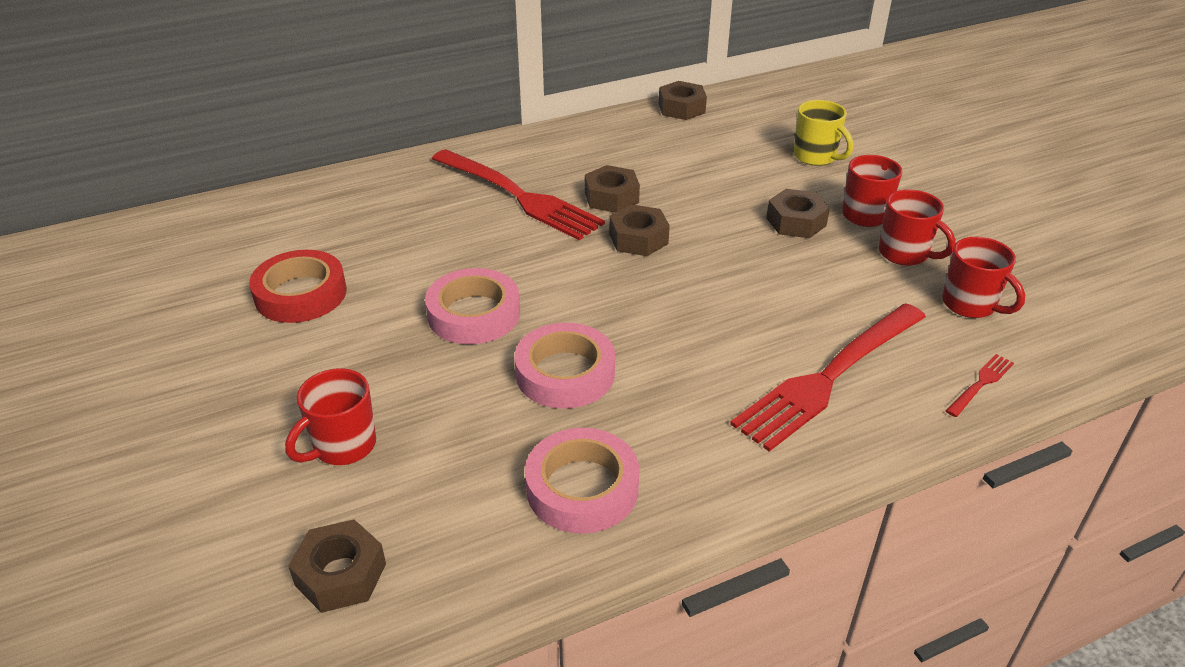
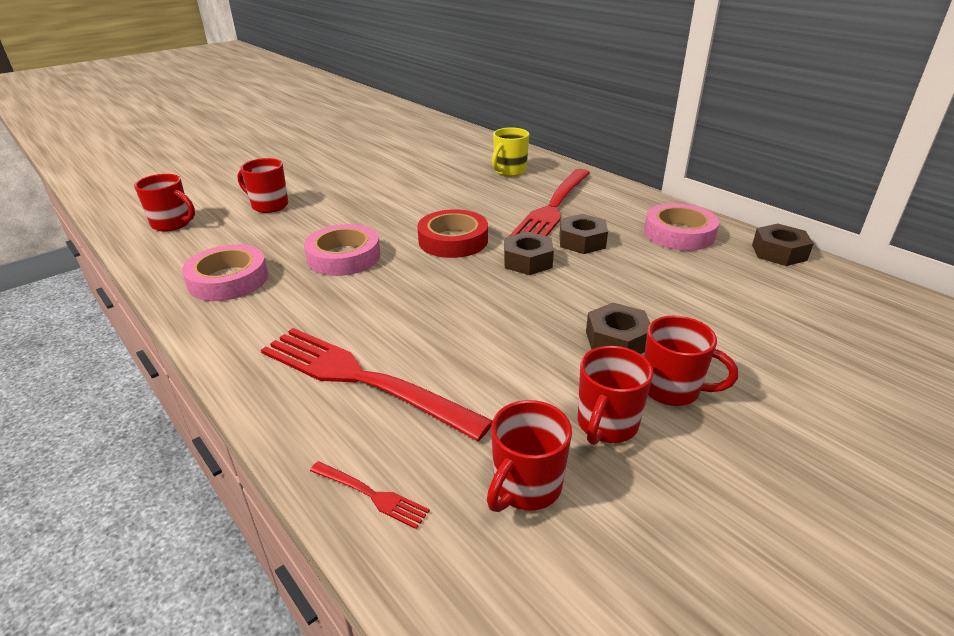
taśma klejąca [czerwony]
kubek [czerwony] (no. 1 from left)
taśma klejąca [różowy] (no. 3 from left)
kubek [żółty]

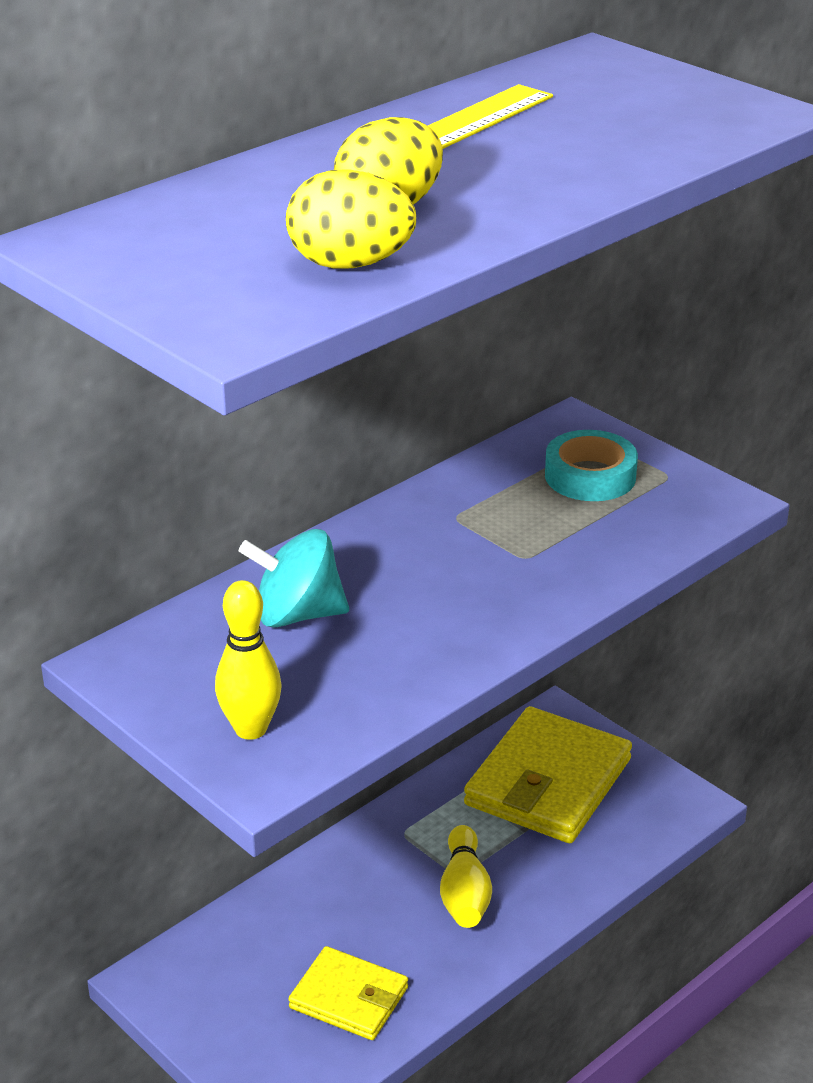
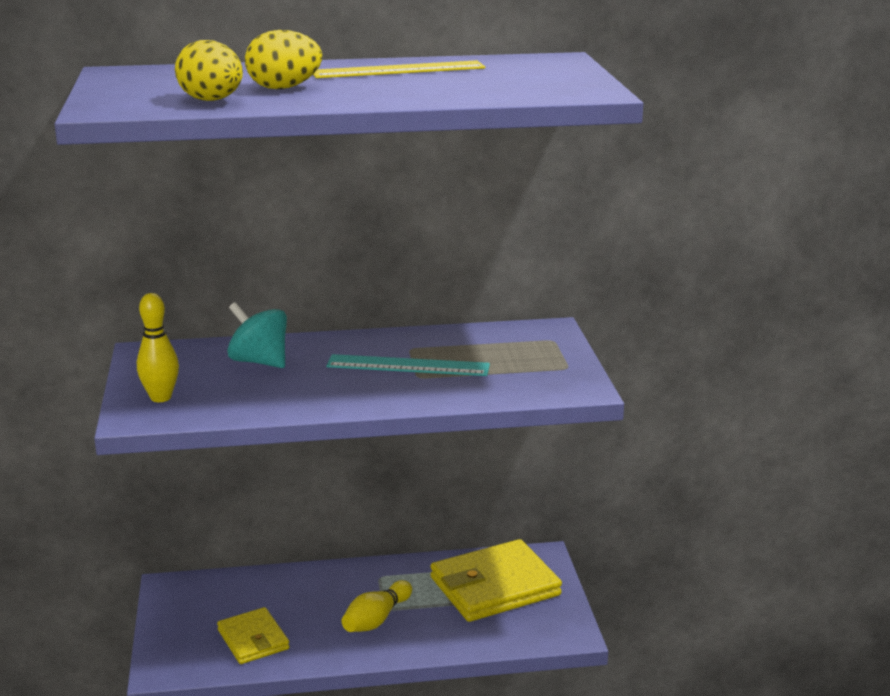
taśma klejąca [turkusowy]
linijka [turkusowy]

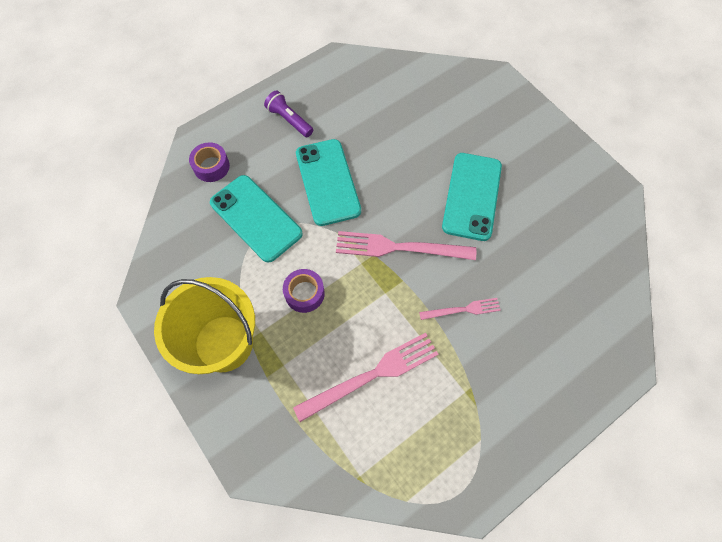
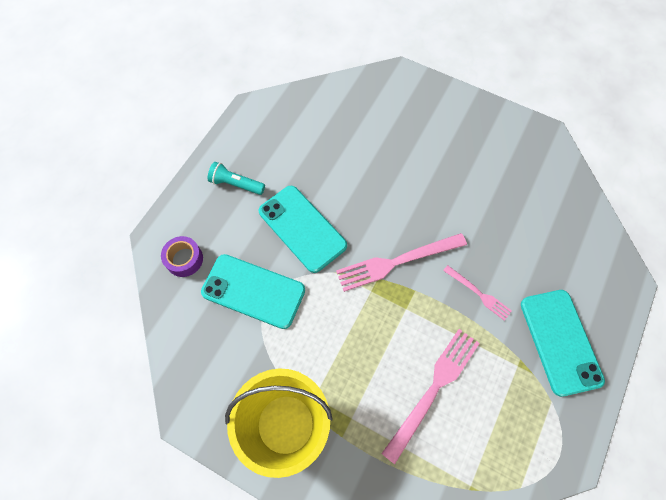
latarka [turkusowy]
taśma klejąca [fioletowy] (no. 2 from left in the first image)
widelec [różowy] (no. 3 from left)
telefon [turkusowy] (no. 3 from left)

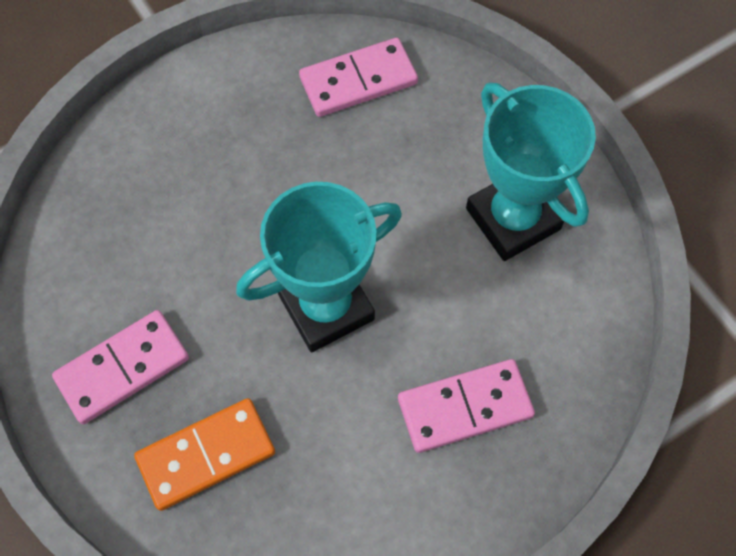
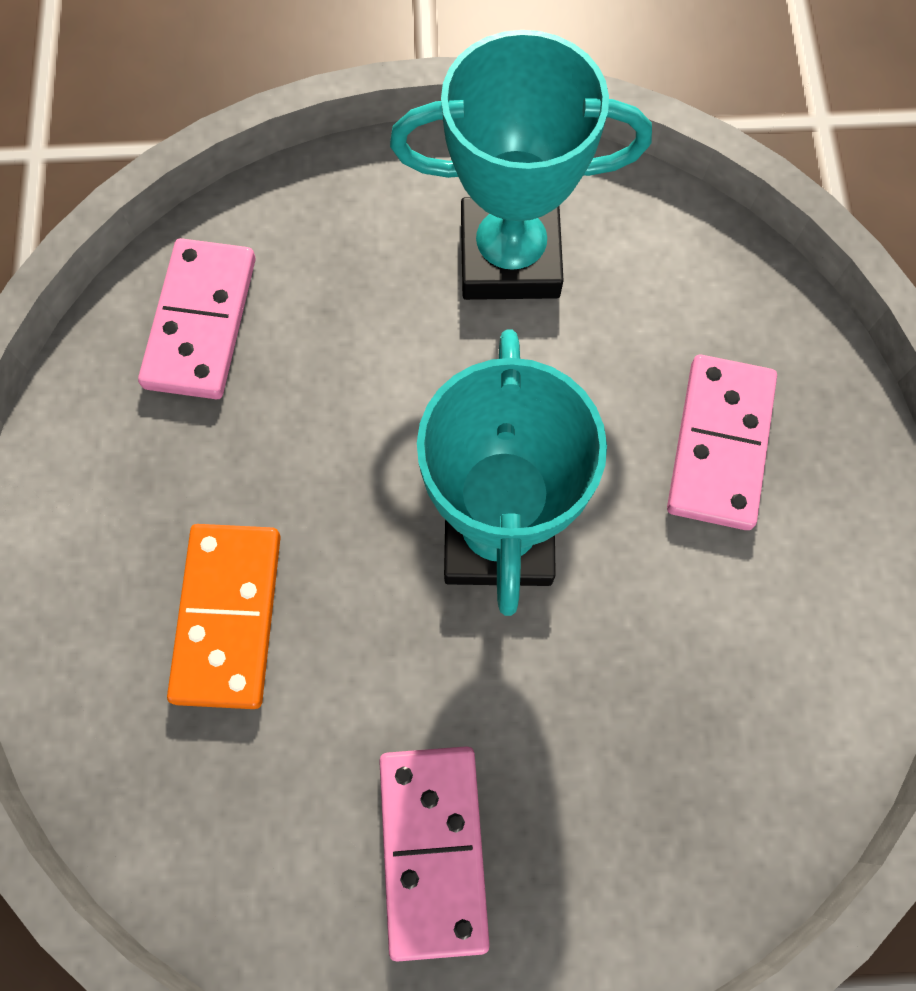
kostka domina [pomarańczowy]

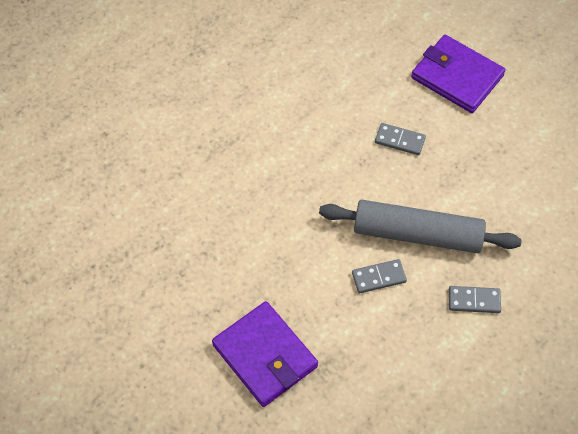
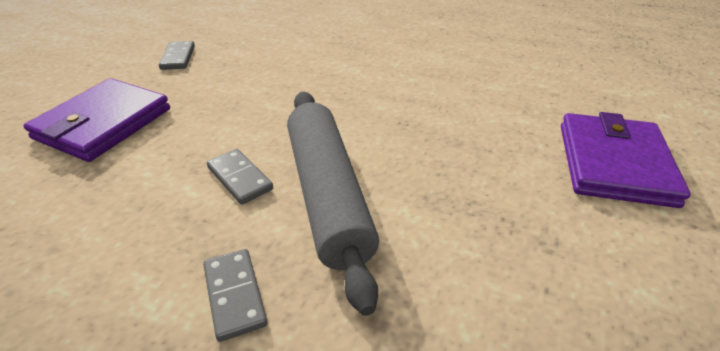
kostka domina [szary] (no. 1 from left)

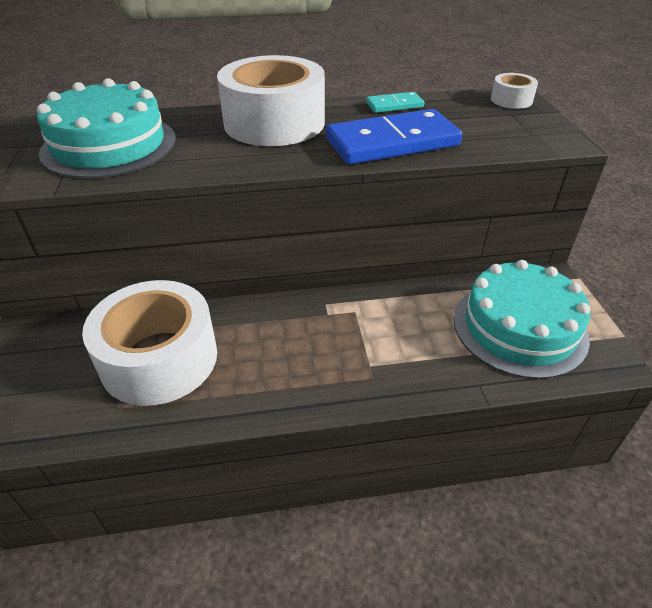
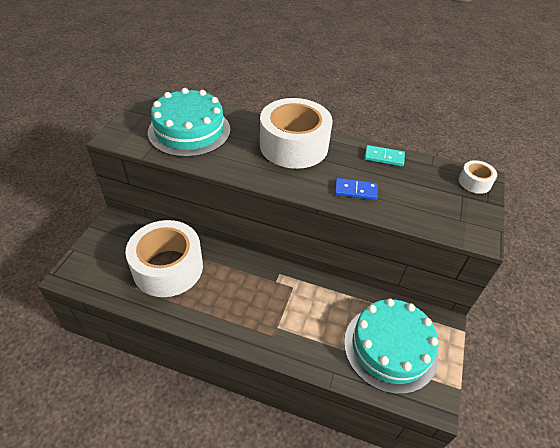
kostka domina [niebieski]

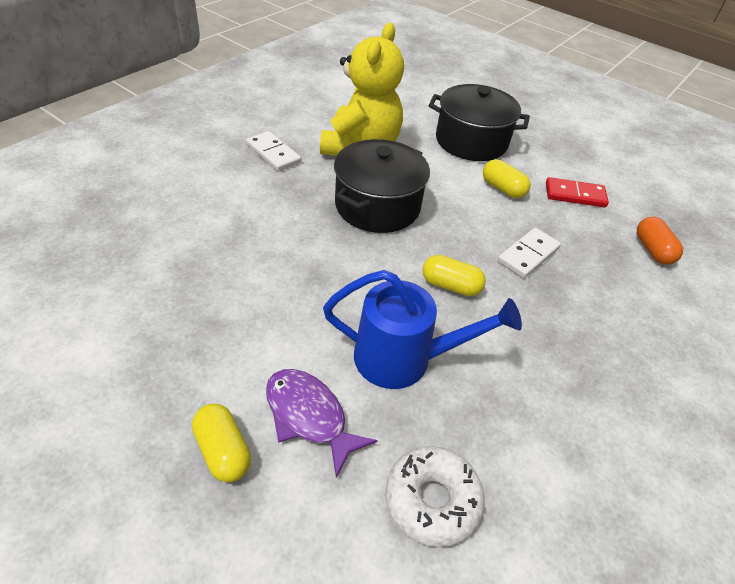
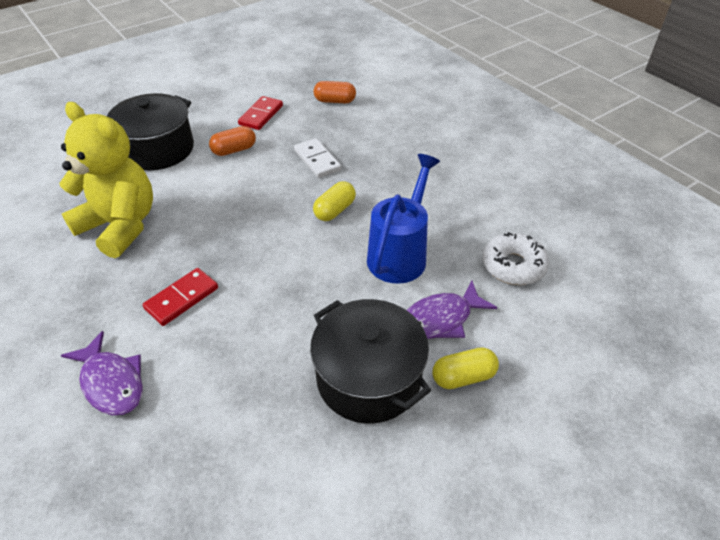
kostka domina [biały] (no. 1 from left in the first image)
garnek [czarny] (no. 2 from left)
kapsułka [pomarańczowy] (no. 1 from left)
ryba [fioletowy] (no. 1 from left)
kostka domina [czerwony] (no. 1 from left)

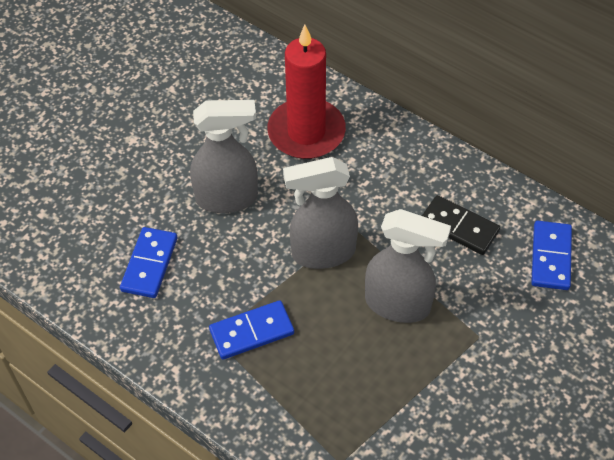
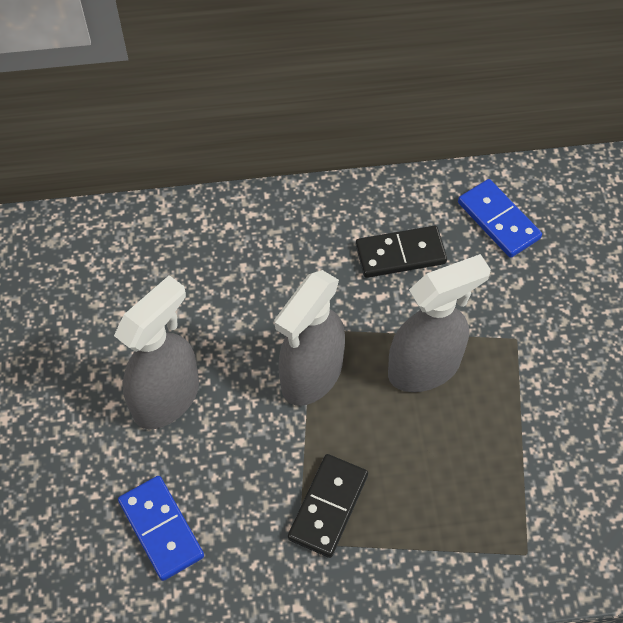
kostka domina [czarny] (no. 1 from left)
świeca [czerwony]

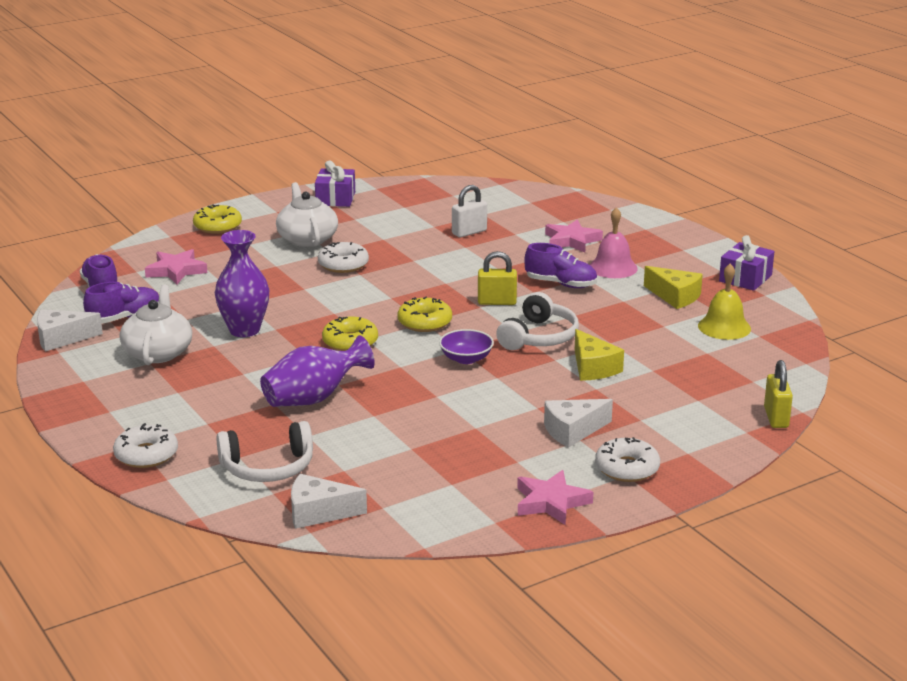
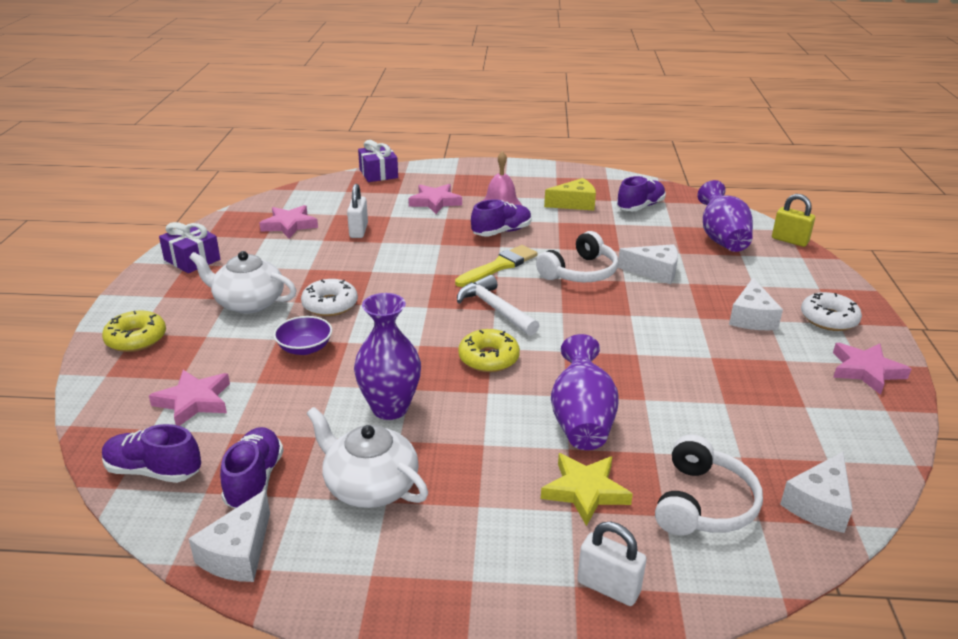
kłódka [biały] (no. 2 from left)
młotek [biały]
miska [fioletowy]
pędzel [żółty]
słuchawki [biały] (no. 1 from left)
ser [biały] (no. 2 from left)
but [fioletowy] (no. 4 from left)
prezent [fioletowy] (no. 2 from left)
gwiazda [różowy] (no. 2 from left)
gwiazda [żółty]
wazon [fioletowy] (no. 3 from left)

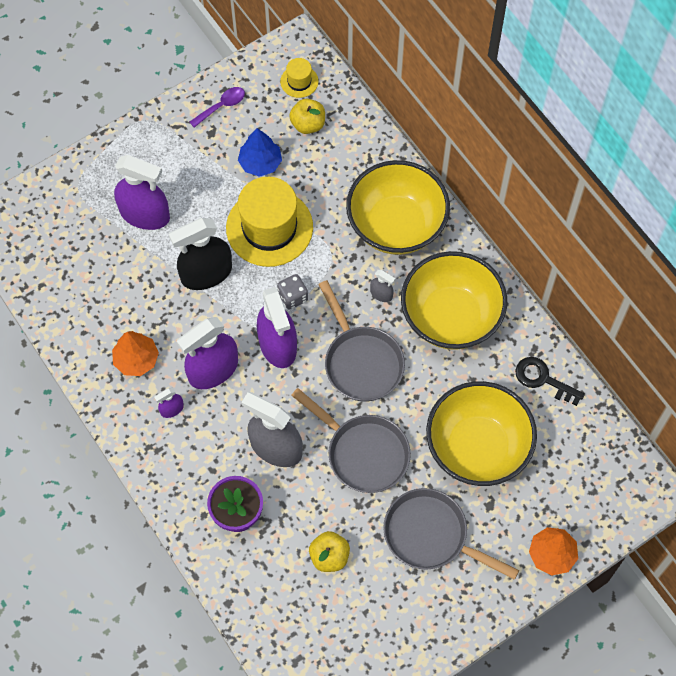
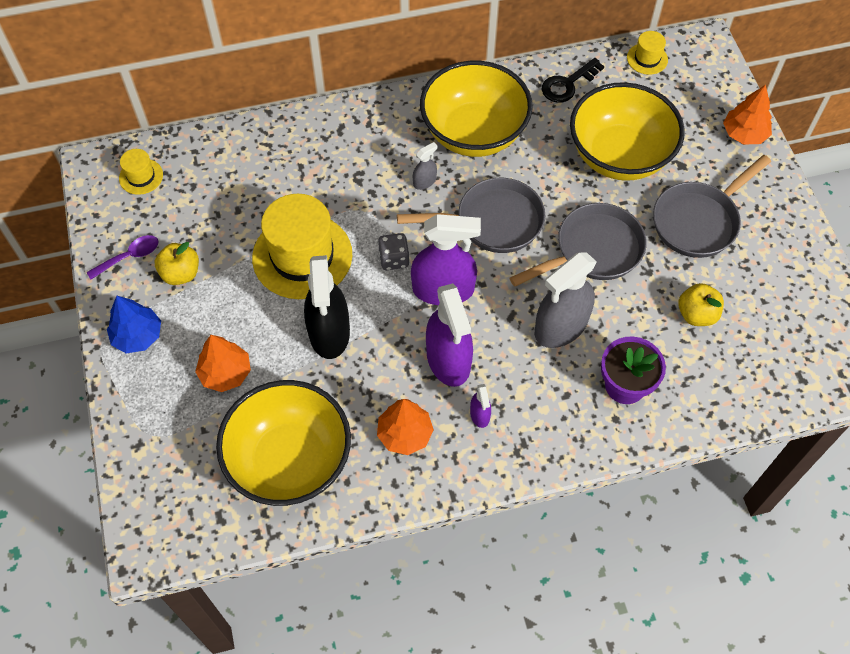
drzewko [pomarańczowy] (no. 1 from left)
łyżka [fioletowy]
drzewko [niebieski]
jabłko [żółty] (no. 1 from left)
miska [żółty] (no. 1 from left)
kapelusz [żółty] (no. 3 from left)

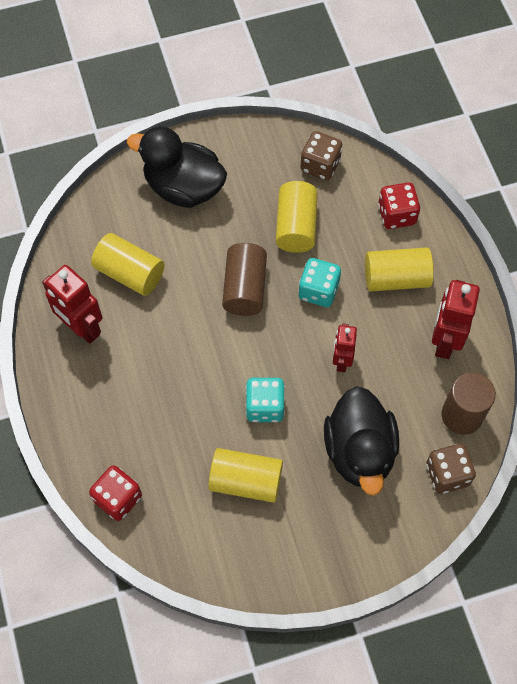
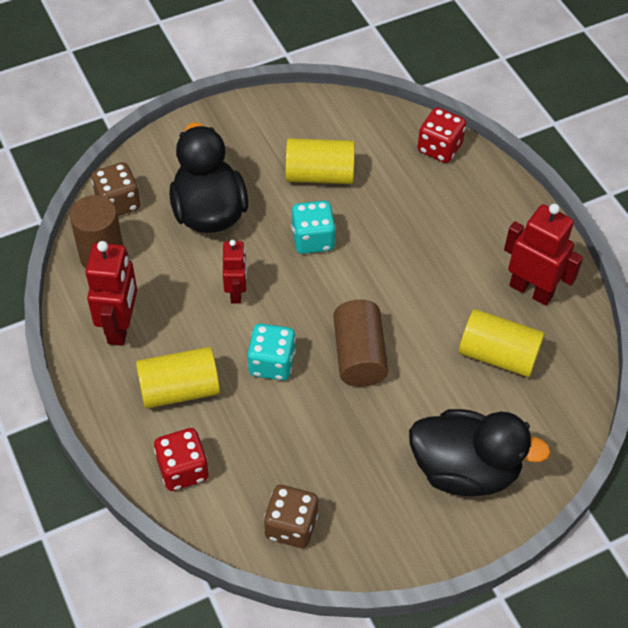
walec [żółty] (no. 3 from left in the first image)

